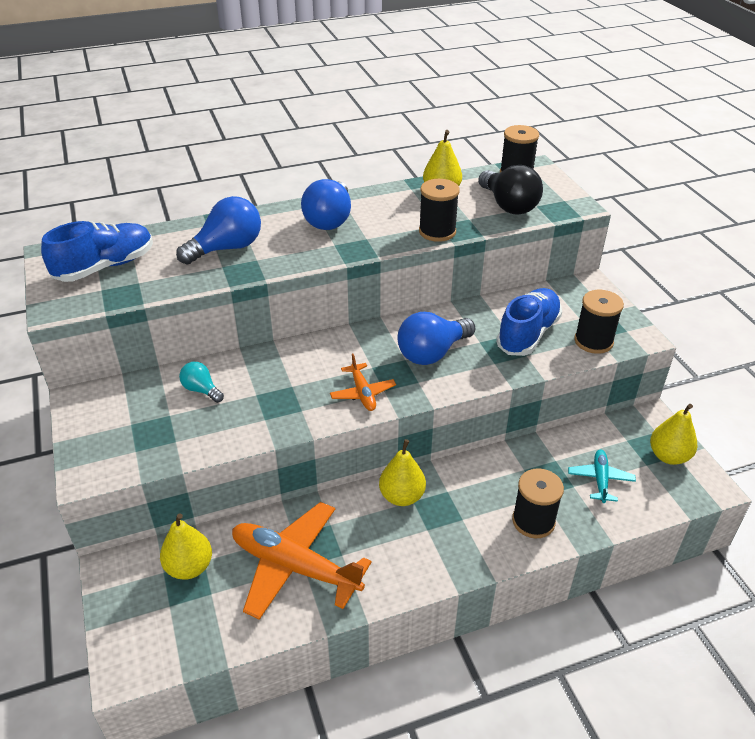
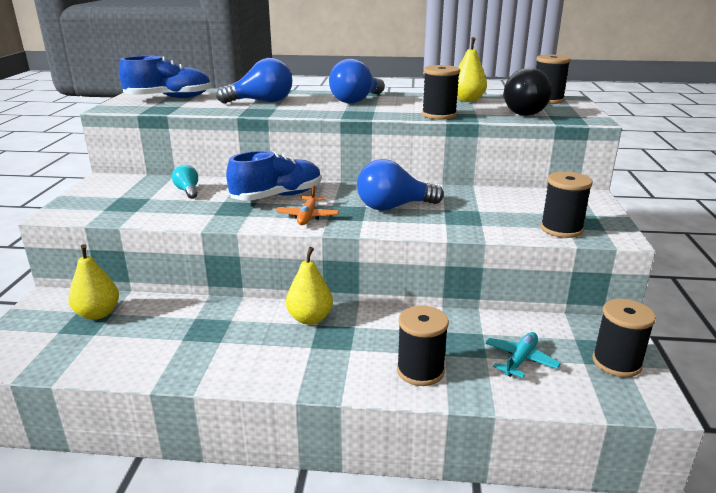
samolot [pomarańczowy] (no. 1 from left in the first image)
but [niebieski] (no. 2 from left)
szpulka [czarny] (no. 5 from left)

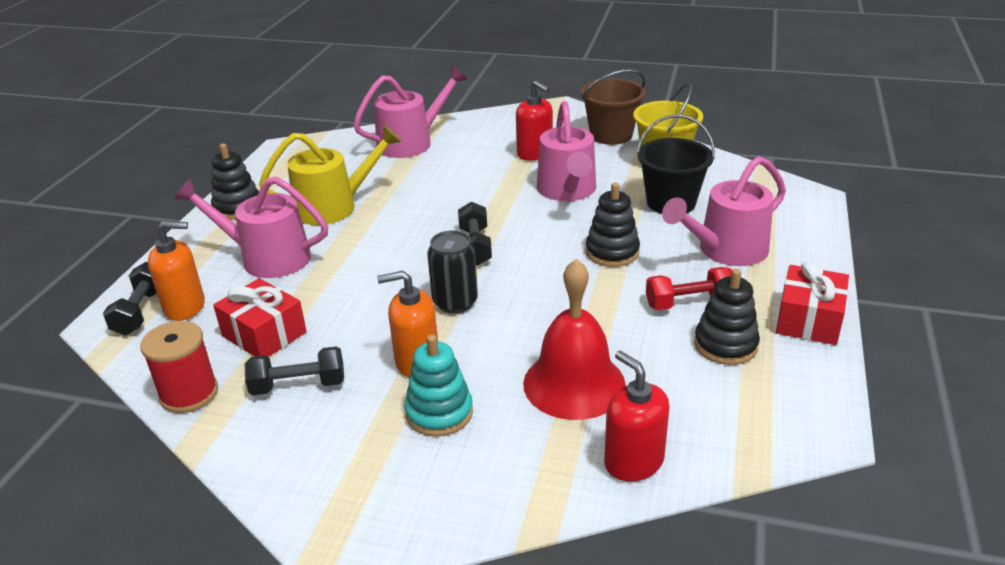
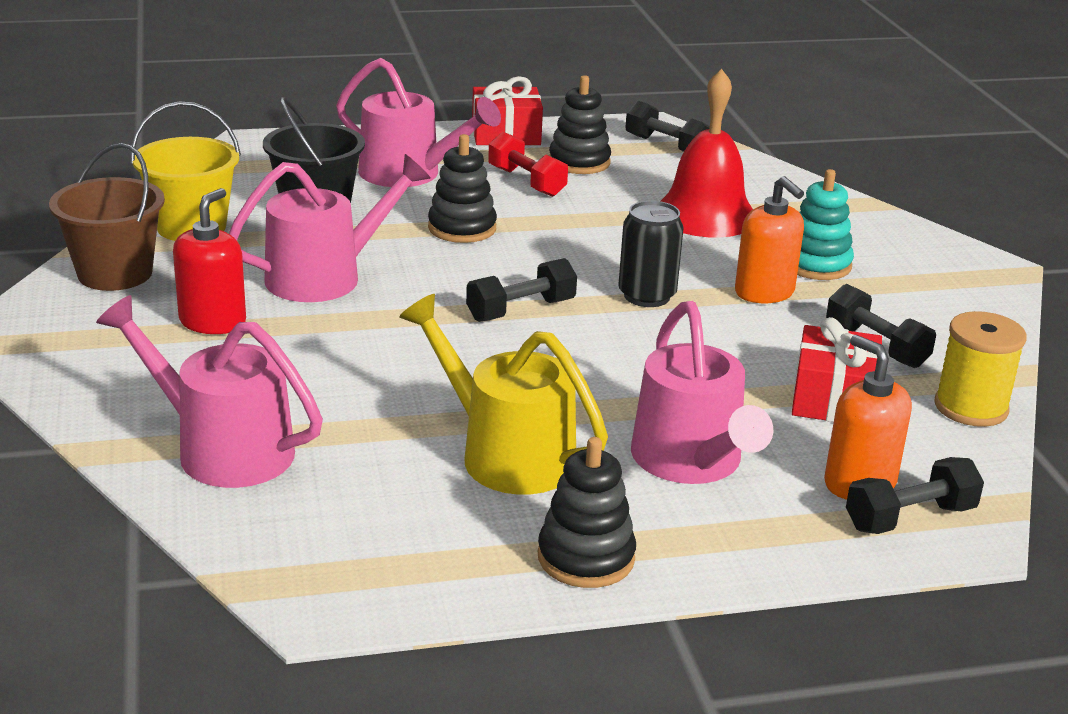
szpulka [żółty]
dozownik mydła [czerwony] (no. 2 from left in the first image)
hantel [czarny] (no. 2 from left)

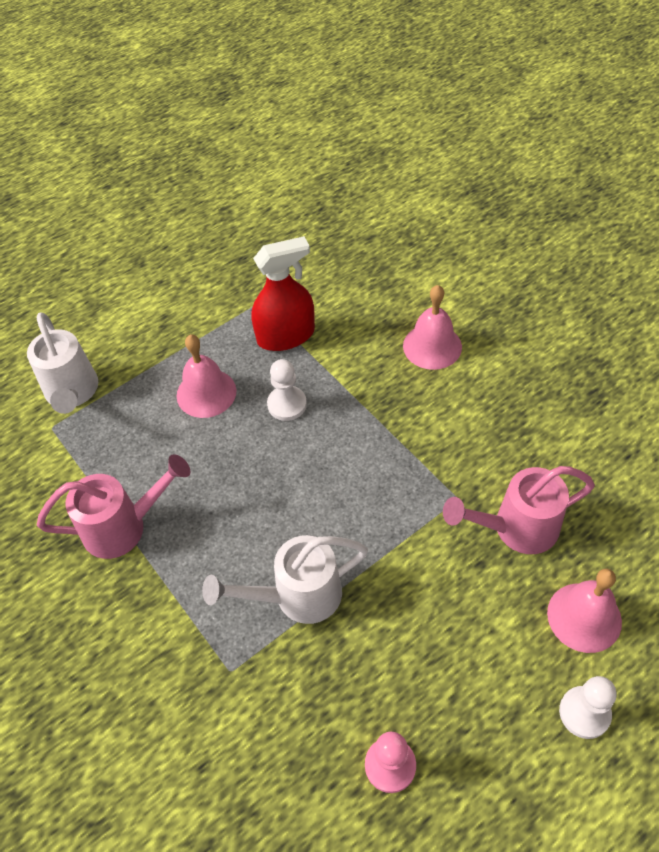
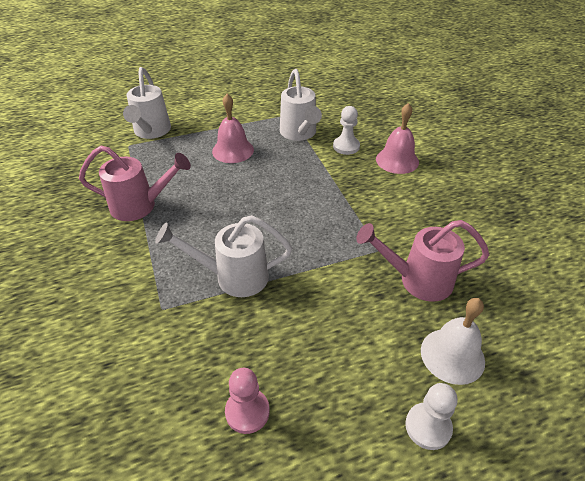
konewka [biały] (no. 3 from left)
pionek [biały] (no. 1 from left)
dzwonek [biały]

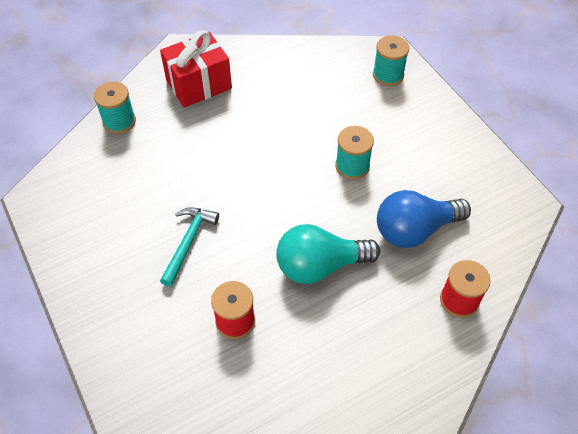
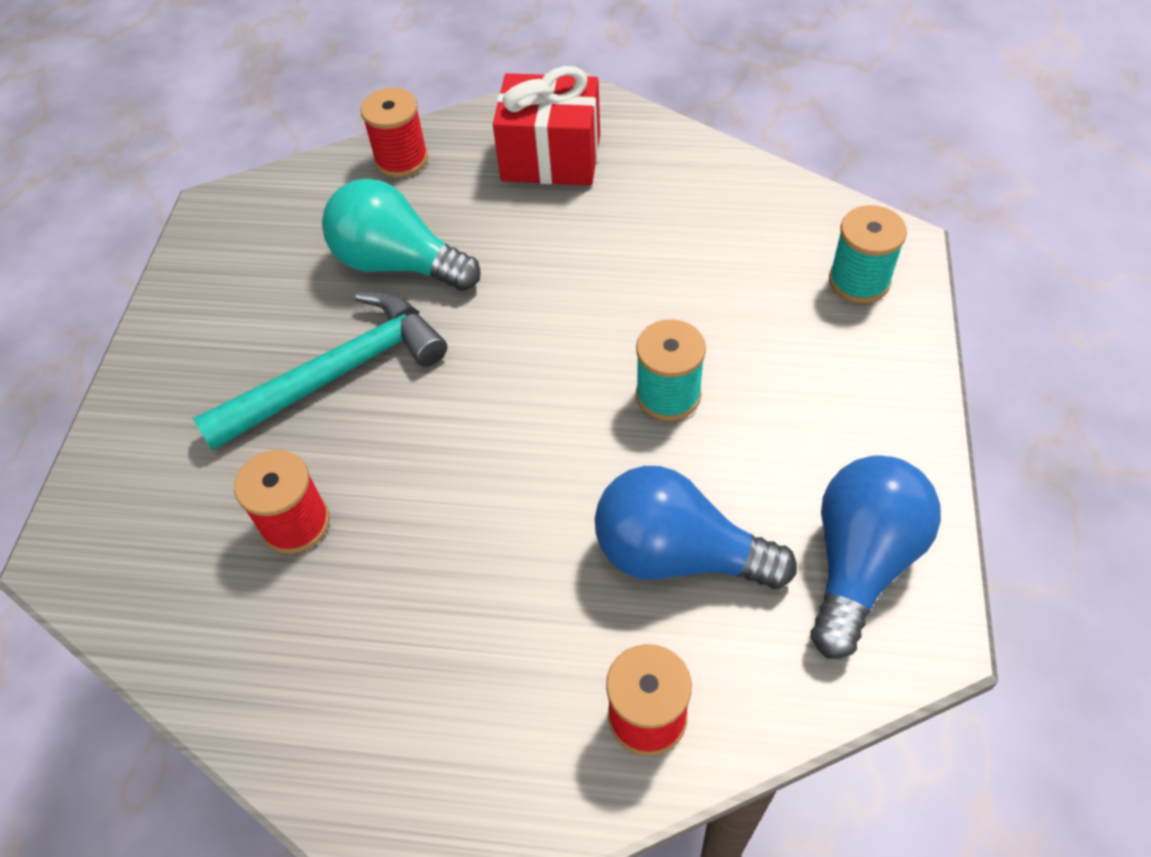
szpulka [czerwony] (no. 2 from left)
młotek [turkusowy]
żarówka [turkusowy]
żarówka [niebieski] (no. 2 from left)

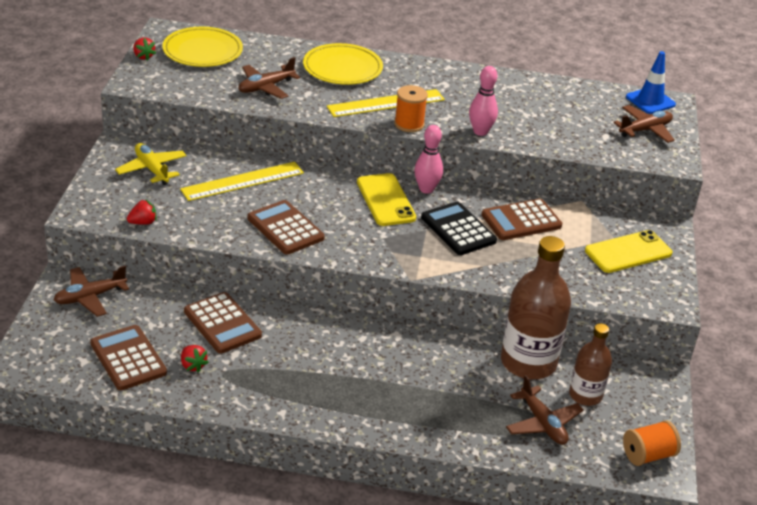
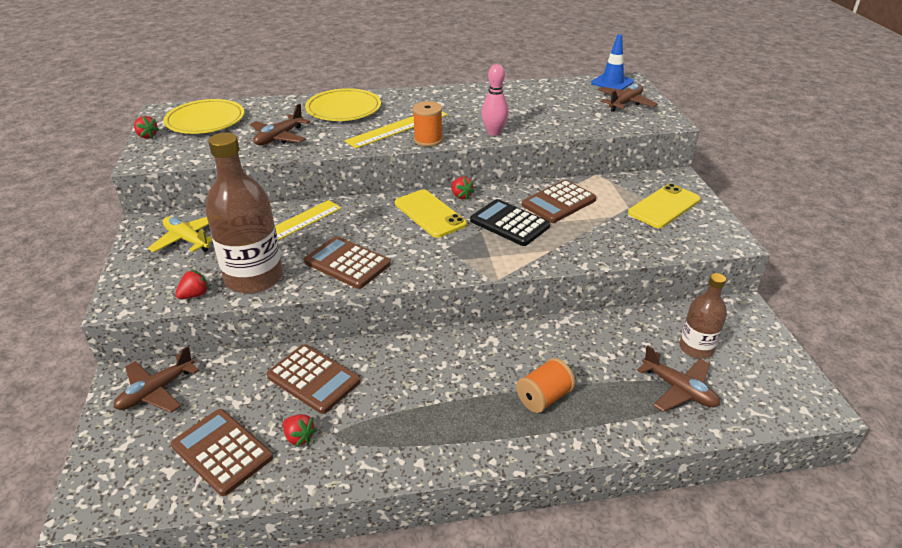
truskawka [czerwony] (no. 4 from left)
butelka [brązowy] (no. 1 from left)
szpulka [pomarańczowy] (no. 2 from left)

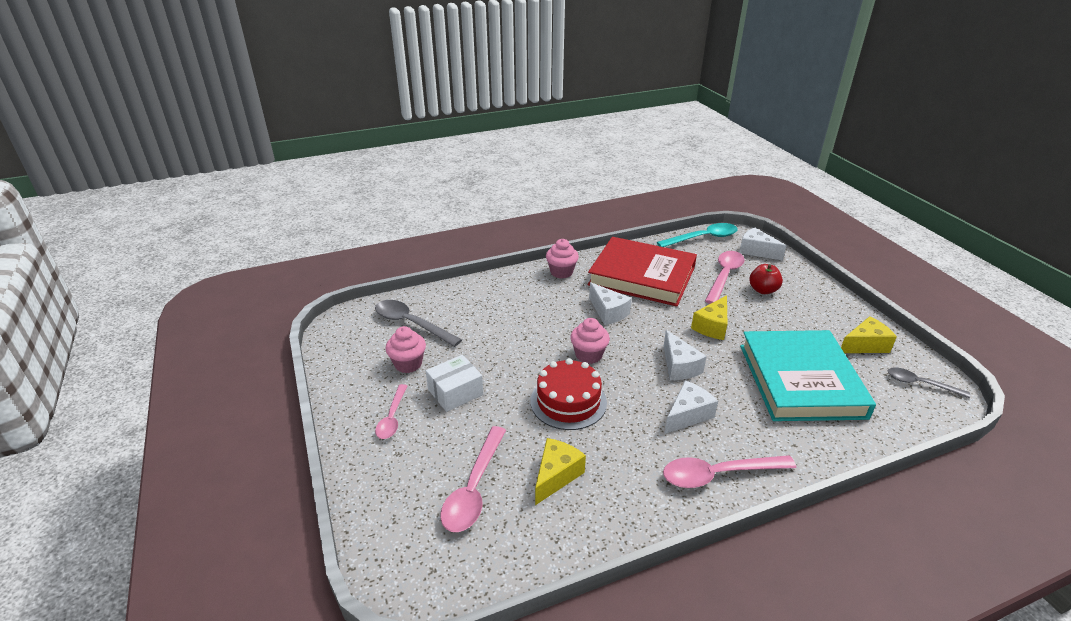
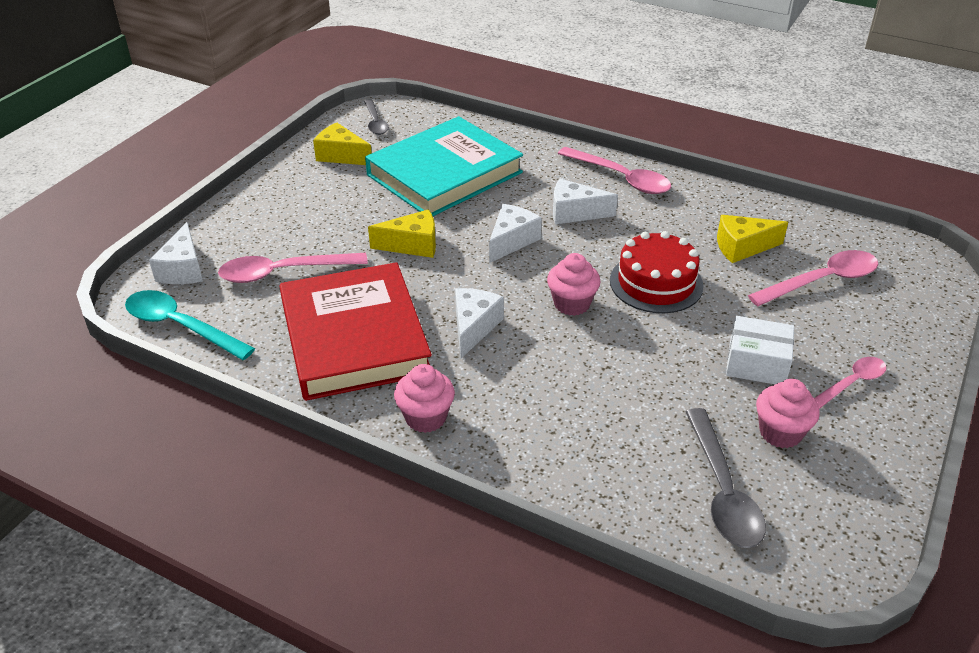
jabłko [czerwony]

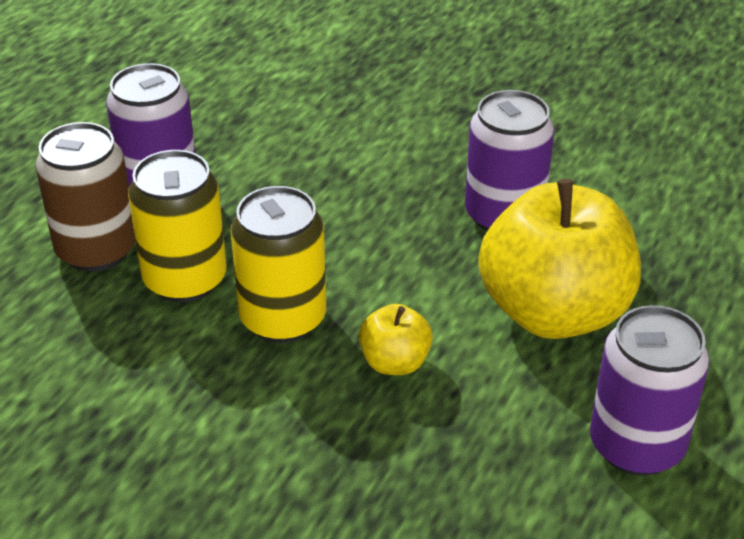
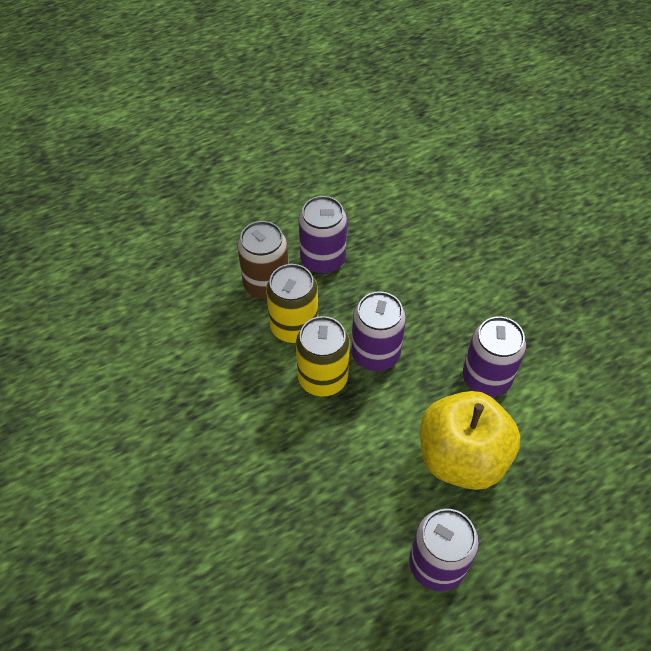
jabłko [żółty] (no. 1 from left in the first image)
puszka [fioletowy] (no. 2 from left)

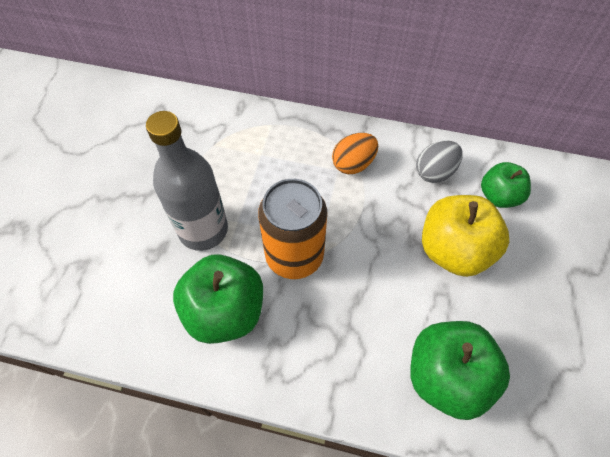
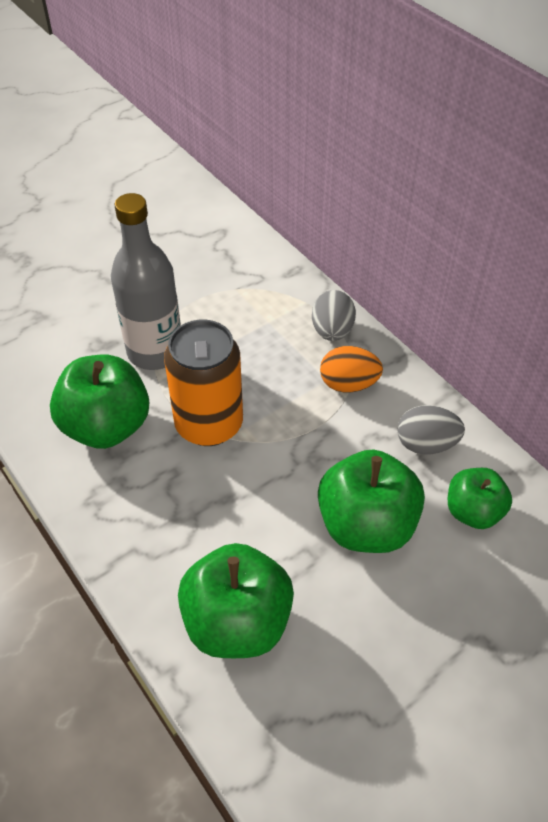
jabłko [zielony] (no. 3 from left)
jajko [szary] (no. 1 from left)

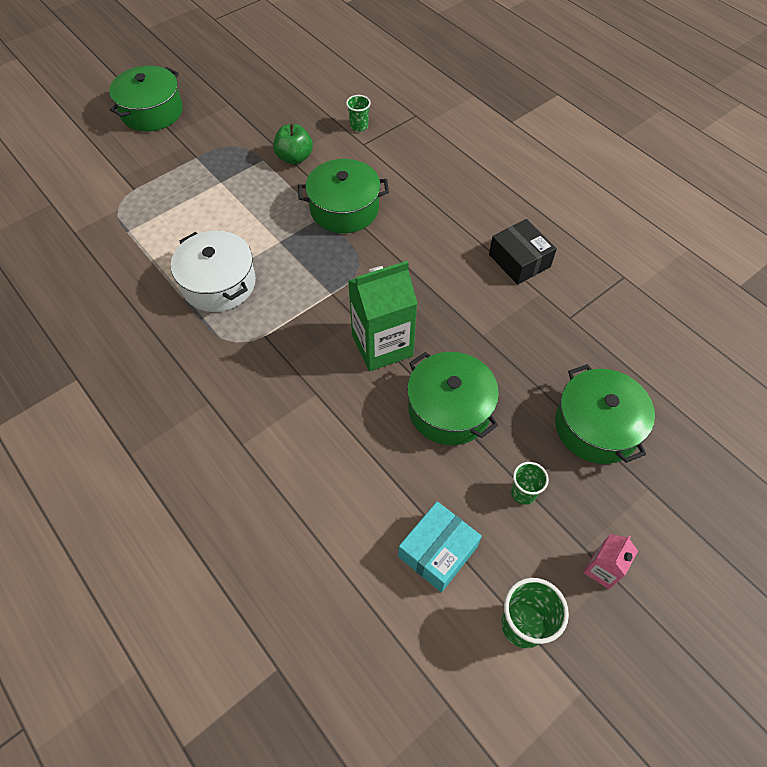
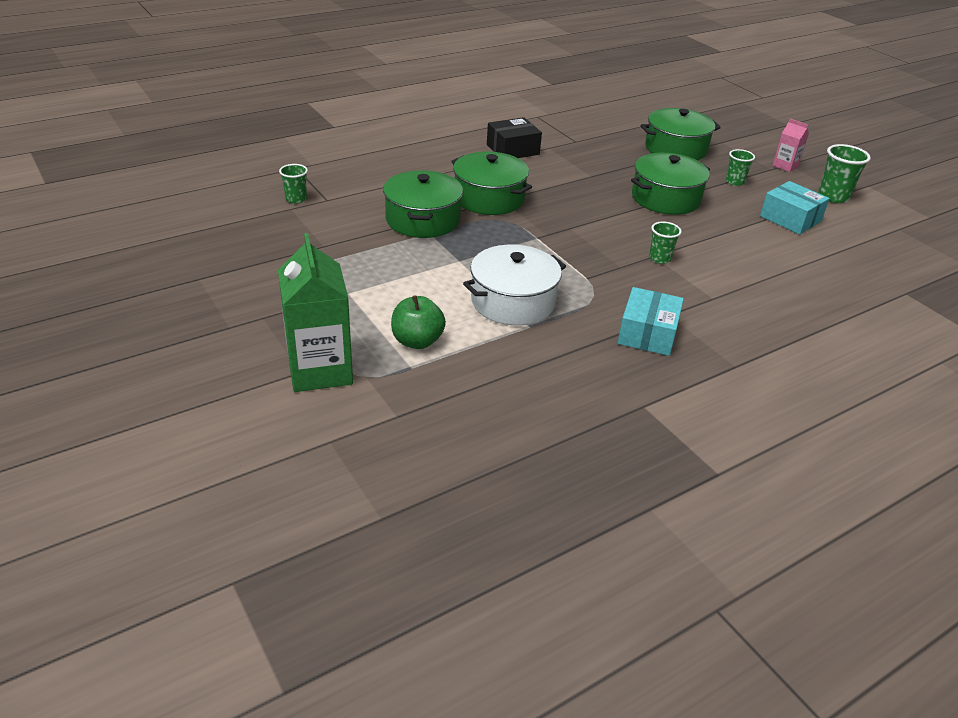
garnek [zielony] (no. 2 from left)
jabłko [zielony]
karton mleka [zielony]
pudełko [turkusowy] (no. 1 from left)
szklanka [zielony] (no. 2 from left)

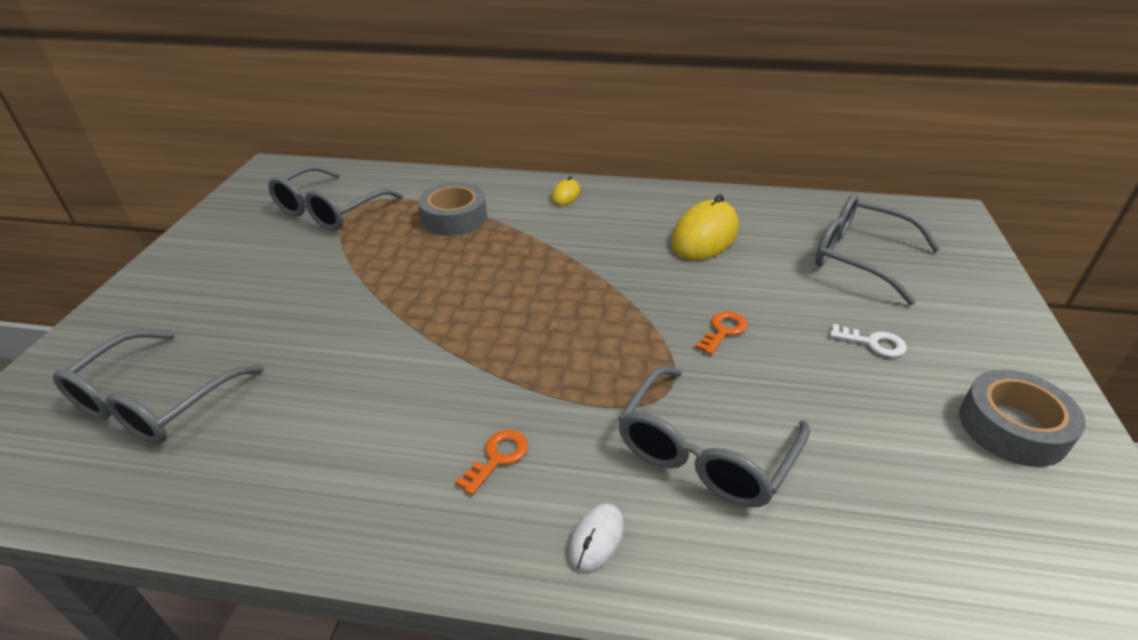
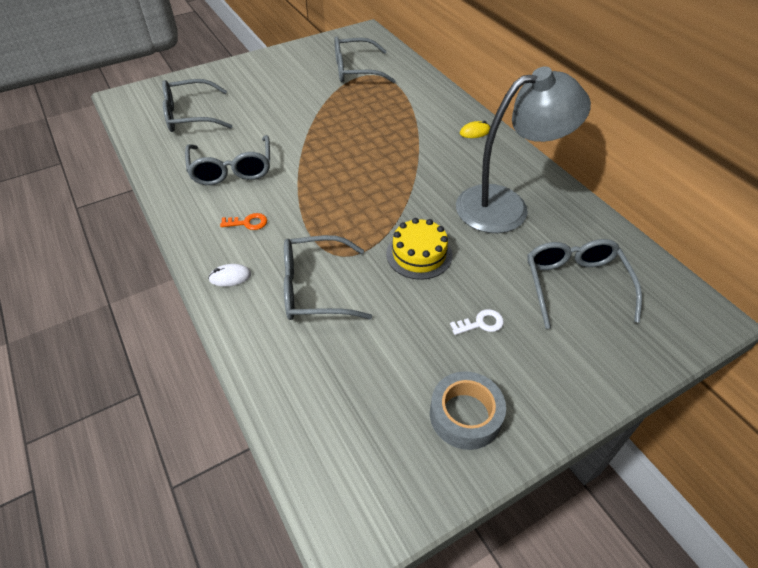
taśma klejąca [szary] (no. 1 from left in the first image)
lampka [szary]
tort [żółty]
klucz [biały]
okulary [szary] (no. 2 from left)

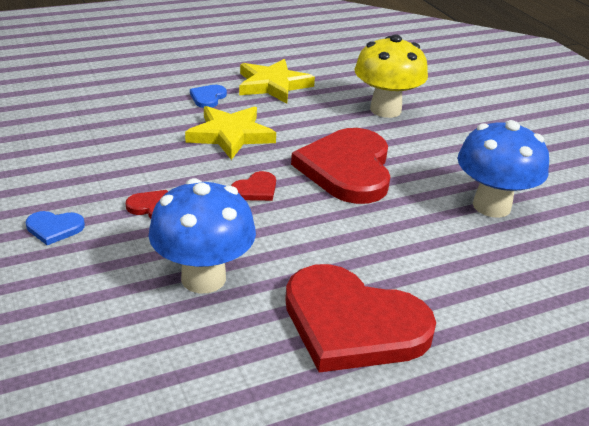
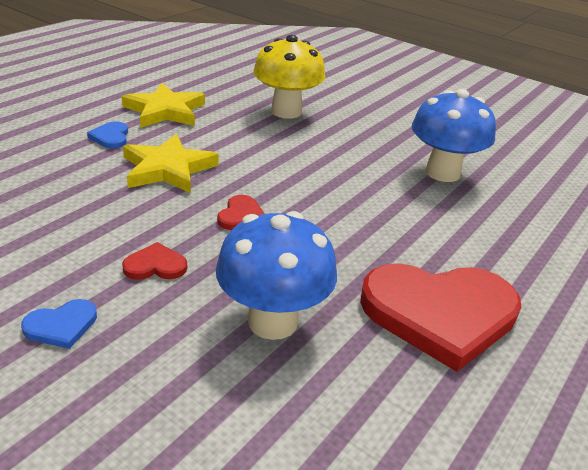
serce [czerwony] (no. 3 from left in the first image)

